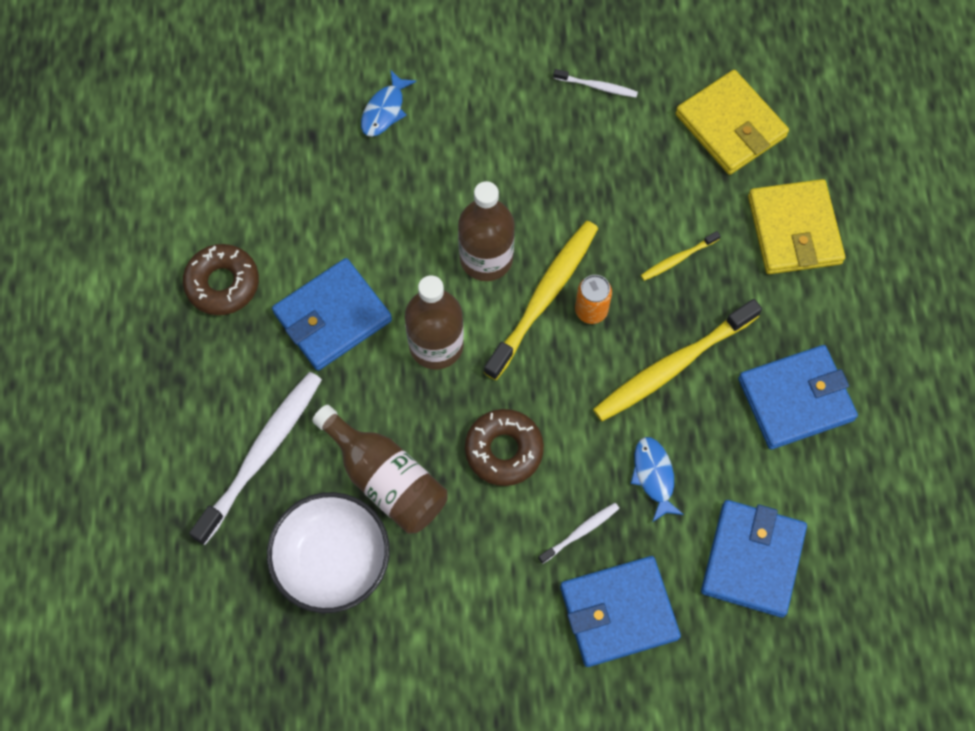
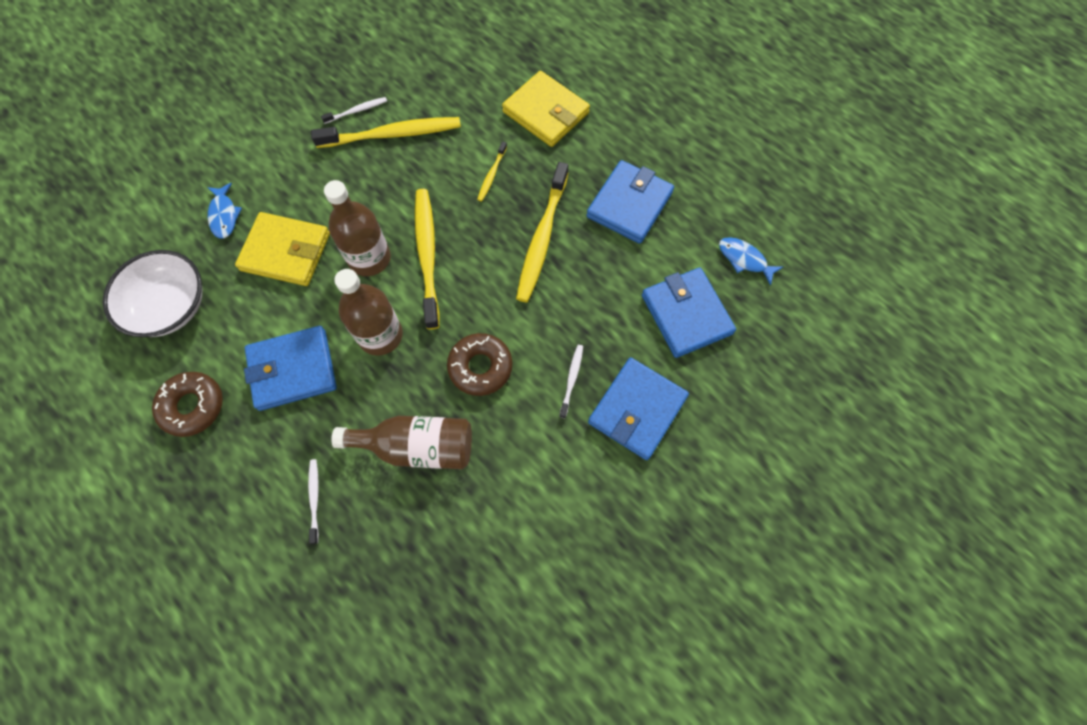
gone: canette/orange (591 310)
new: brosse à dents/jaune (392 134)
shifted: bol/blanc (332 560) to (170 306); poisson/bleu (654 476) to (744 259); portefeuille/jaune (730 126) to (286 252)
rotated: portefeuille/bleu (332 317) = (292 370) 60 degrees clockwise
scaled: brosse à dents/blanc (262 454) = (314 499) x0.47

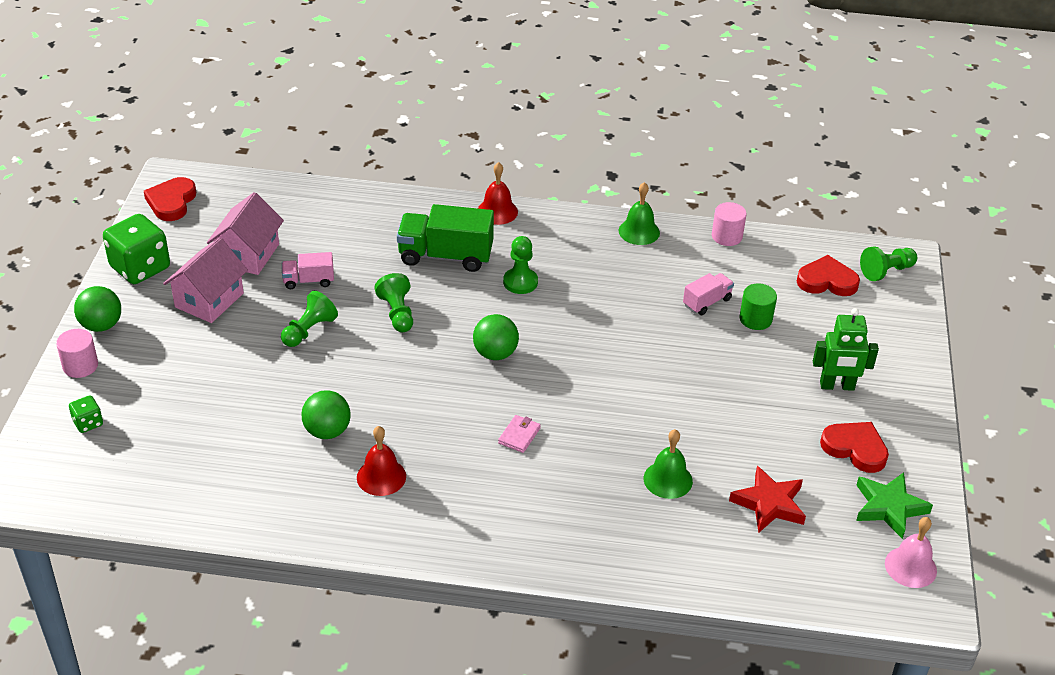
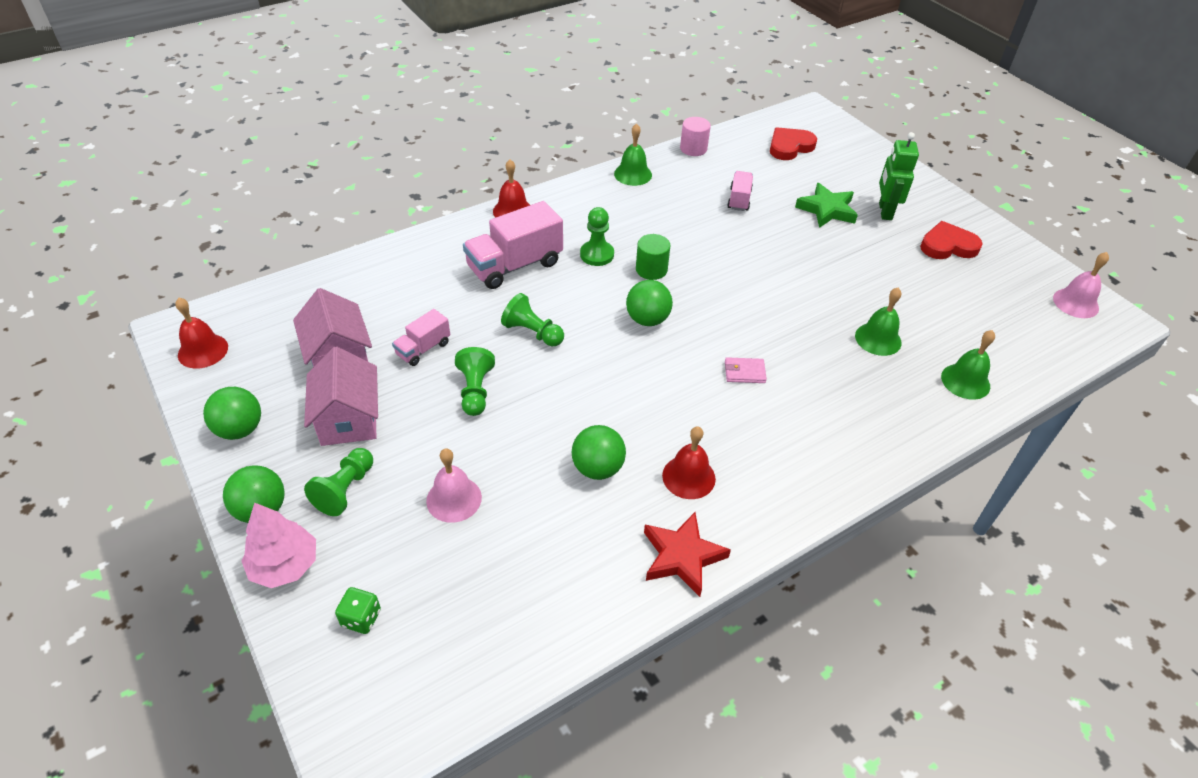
new: cloche/rose (454 499); cloche/vert (965 381)
shifted: étoile/rouge (769 503) to (682 556); cylindre/vert (755 319) to (651 269); étoile/vert (889 507) to (827 210); pion/vert (886 271) to (345 489)
swapped: cylindre/rose (80 366) to arbre/rose (284 565); dé/vert (140 268) to balle/vert (240 429); cœur/rouge (171 202) to cloche/rouge (203 351)
repainted: camion/vert (445 256) to camion/rose (515 265)
rotated: portefeuille/rose (519 435) = (744 372) 75 degrees counterclockwise; robot/vert (837 386) = (884 211) 135 degrees clockwise

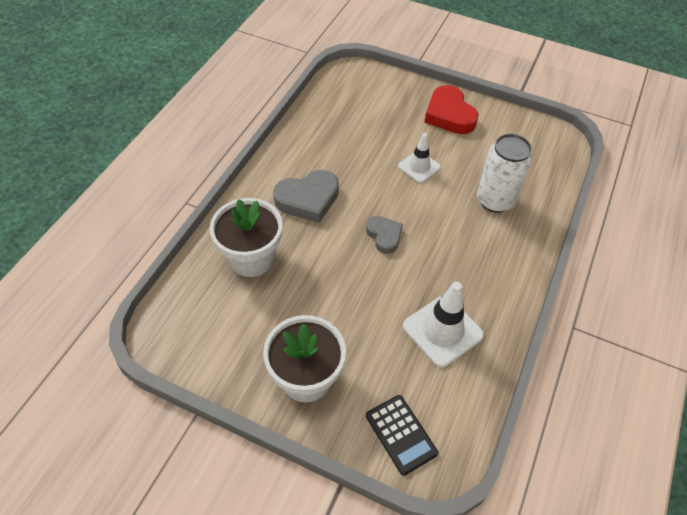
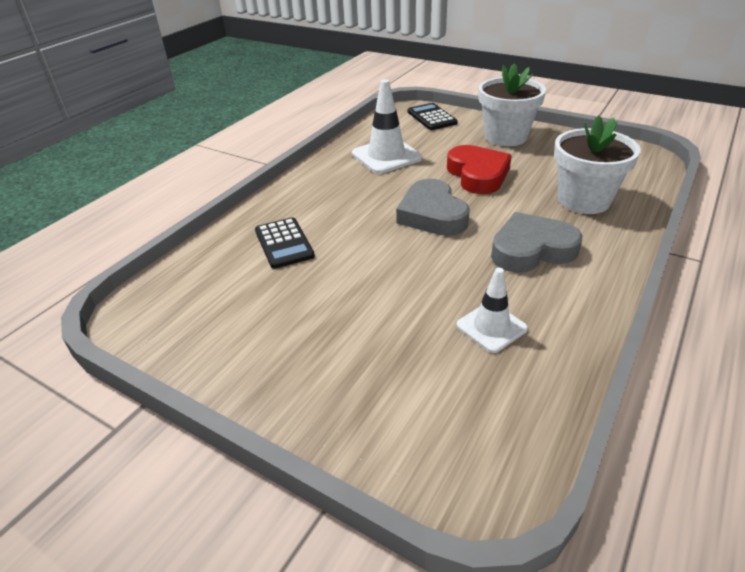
shifted: cône de chantier/blanc (419 167) to (491 327); cœur/rouge (449 115) to (478 175)
swapped: canette/blanc (495 200) to calculatrice/noir (284 243)
scaled: cœur/gris (384 236) = (432 214) x1.63

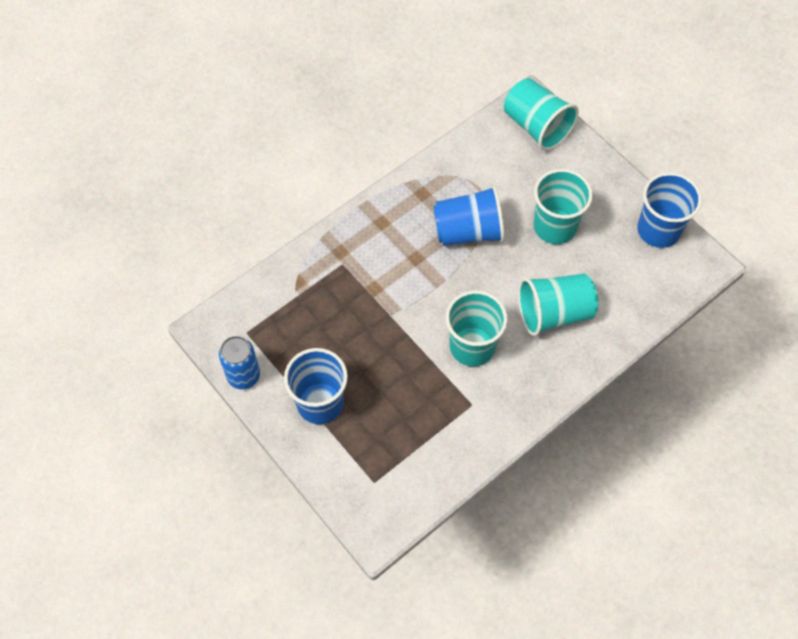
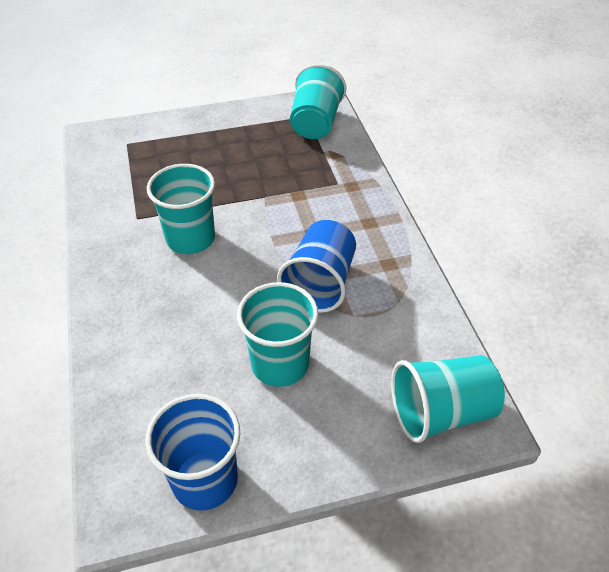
gone: canette/bleu (243 376); gobelet/bleu (320 403)
shifted: gobelet/turquoise (554 313) to (315 123)

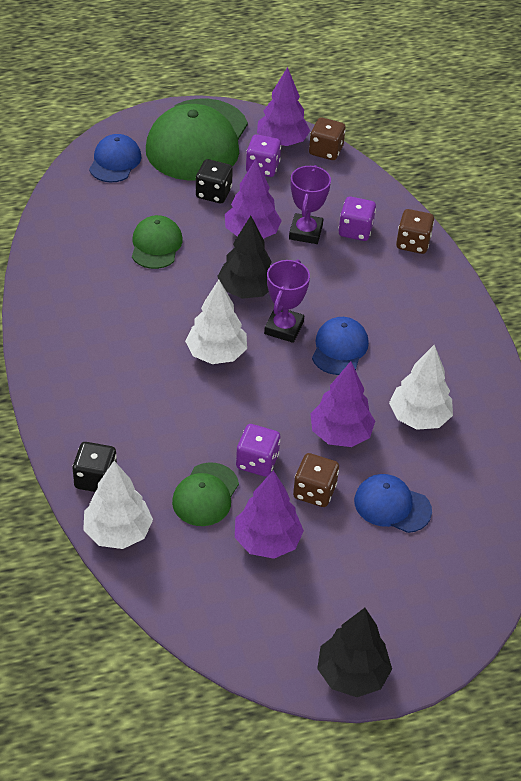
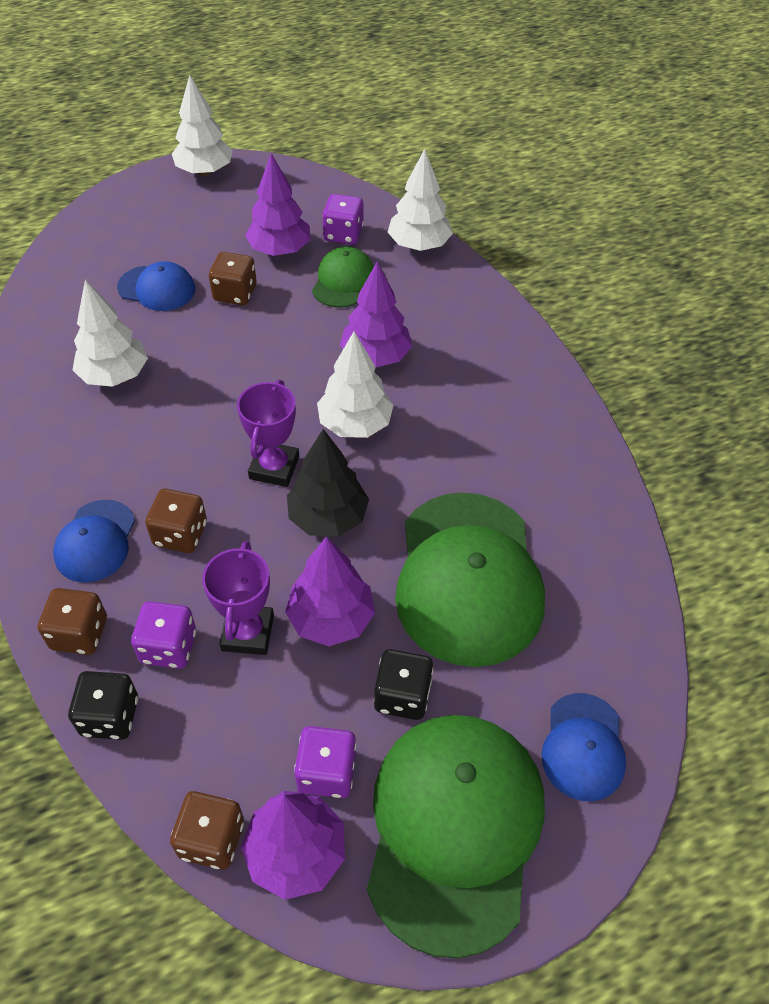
new: dé/marron (180 534)
shifted: dé/noir (95 479) to (110 716); dé/violet (257 462) to (343 234); arbre/violet (340 434) to (375 356); casquette/bleu (339 348) to (95 541)
repainted: arbre/noir (352 674) to arbre/blanc (204 171)
scaled: casquette/vert (156 245) = (468 577) x2.00

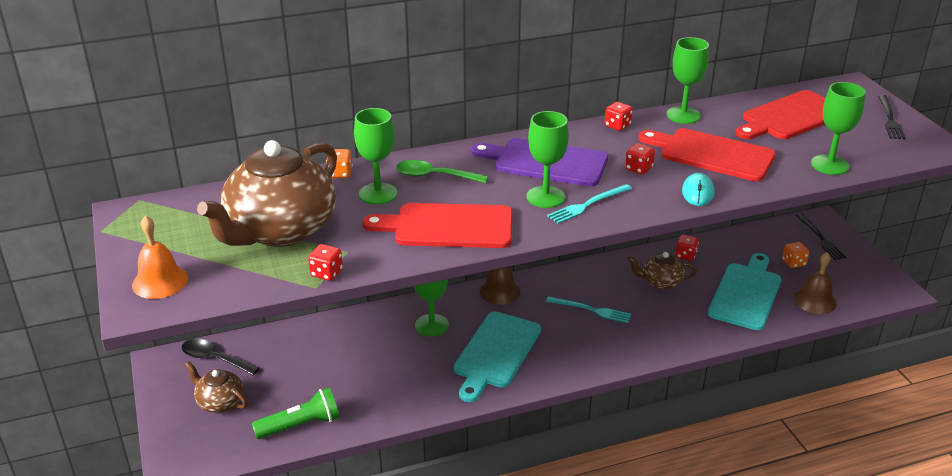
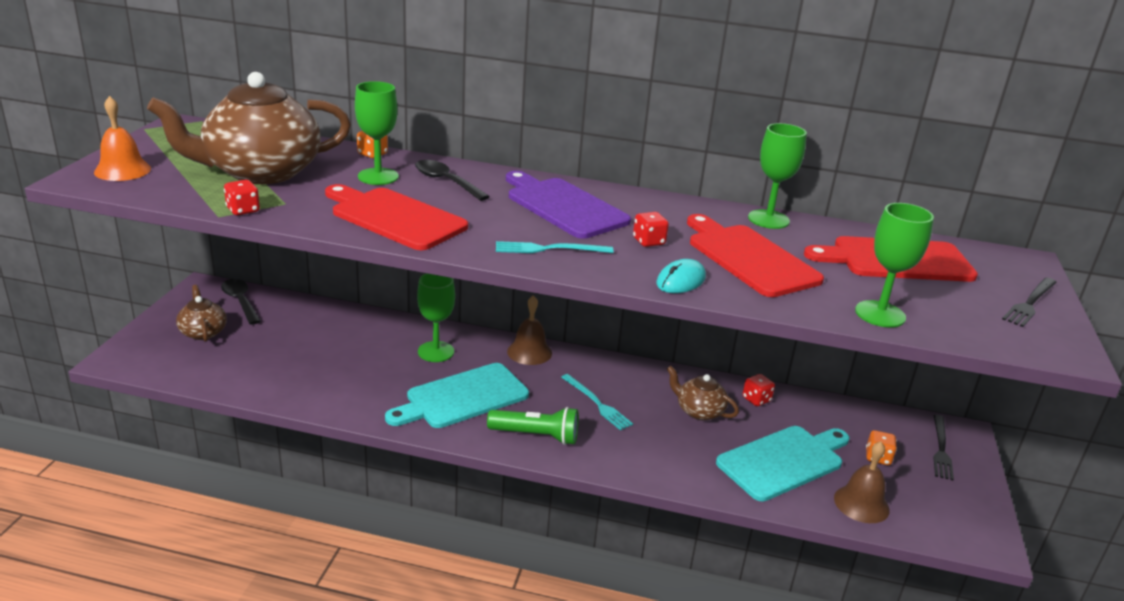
gone: verre à pied/vert (545 197); dé/rouge (617 126)
shifted: lampe de poche/vert (300 425) to (536 436)
repainted: cuillère/vert (434 176) to cuillère/noir (446 182)

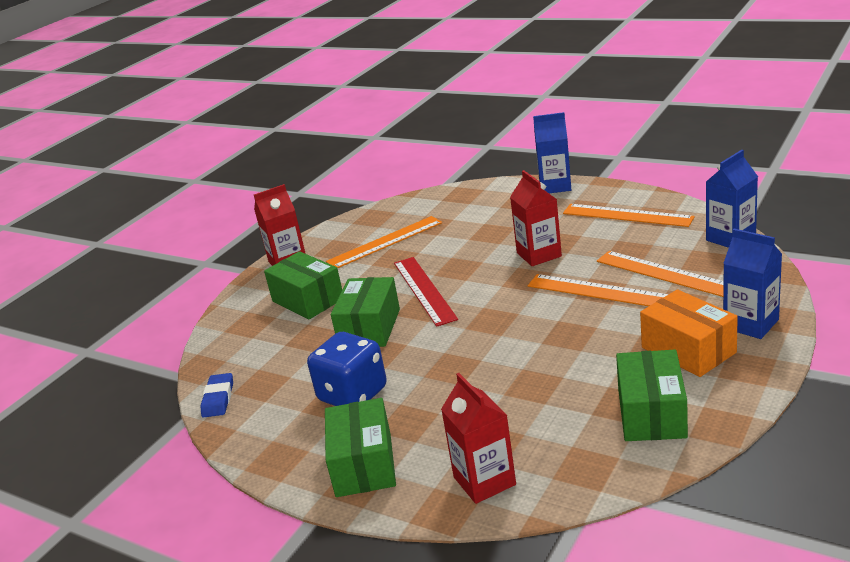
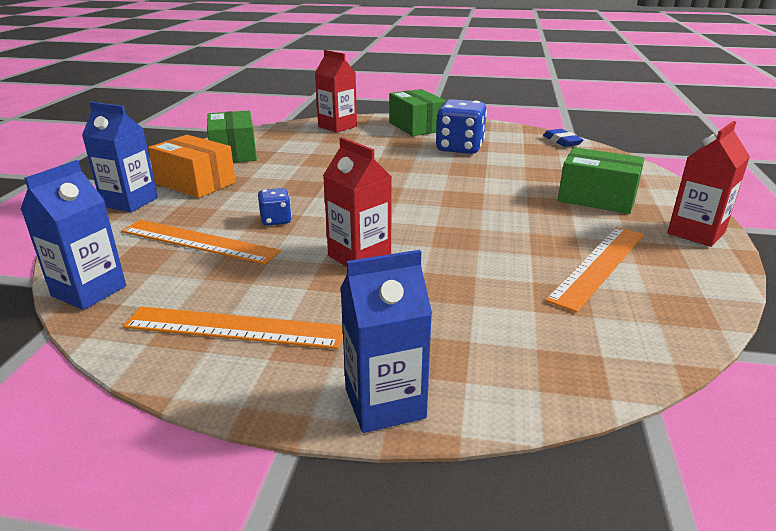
gone: boîte/vert (369 328); règle/rouge (424 290)
swapped: règle/orange (598 291) to dé/bleu (276 220)

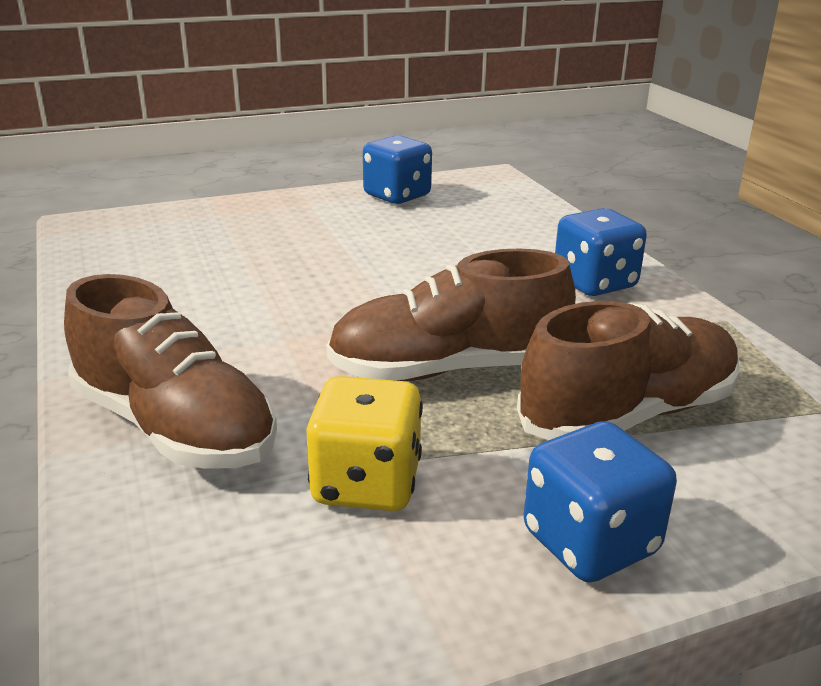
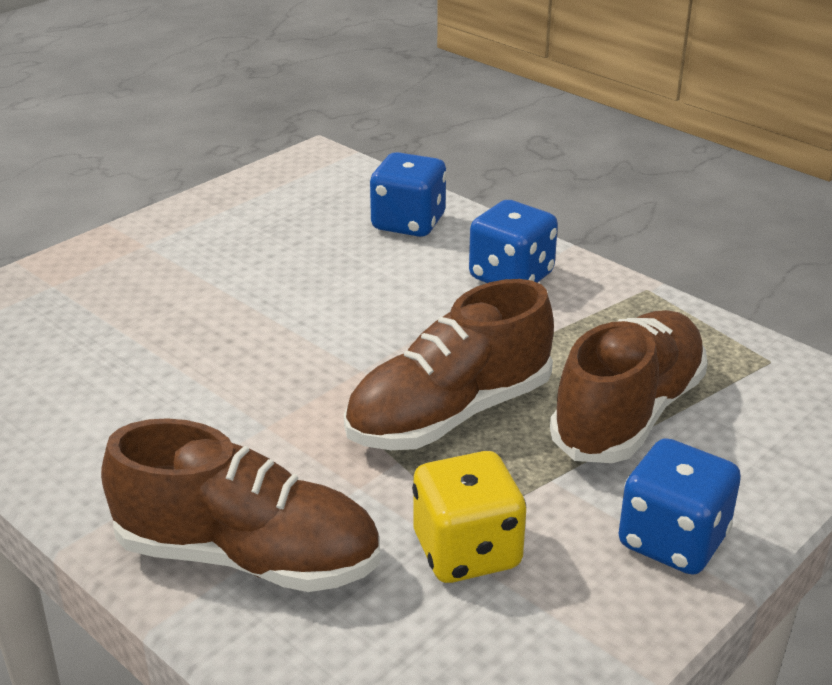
shifted: dé/bleu (397 196) to (408 223)

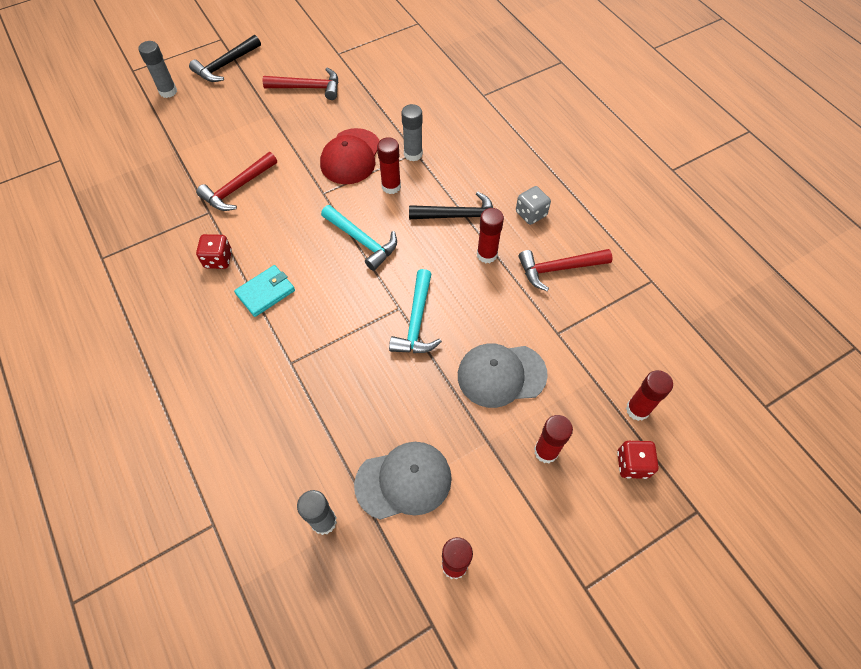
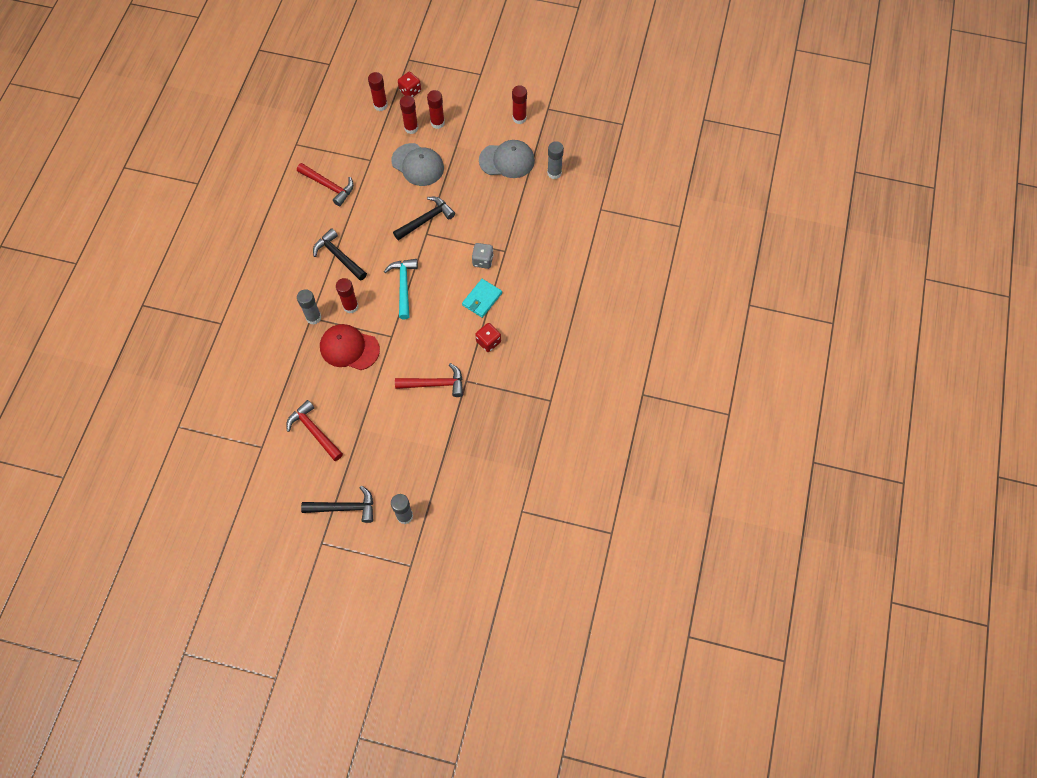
shifted: bâton de colle/rouge (487 255) to (411 128); dé/gris (531 213) to (483 260)
repainted: marteau/turquoise (416 321) to marteau/noir (426 220)
rotated: portefeuille/turquoise (266 292) = (482 299) 60 degrees counterclockwise; casquette/rouge (351 157) = (349 348) 135 degrees counterclockwise; casquette/gris (404 481) = (507 160) 150 degrees clockwise

